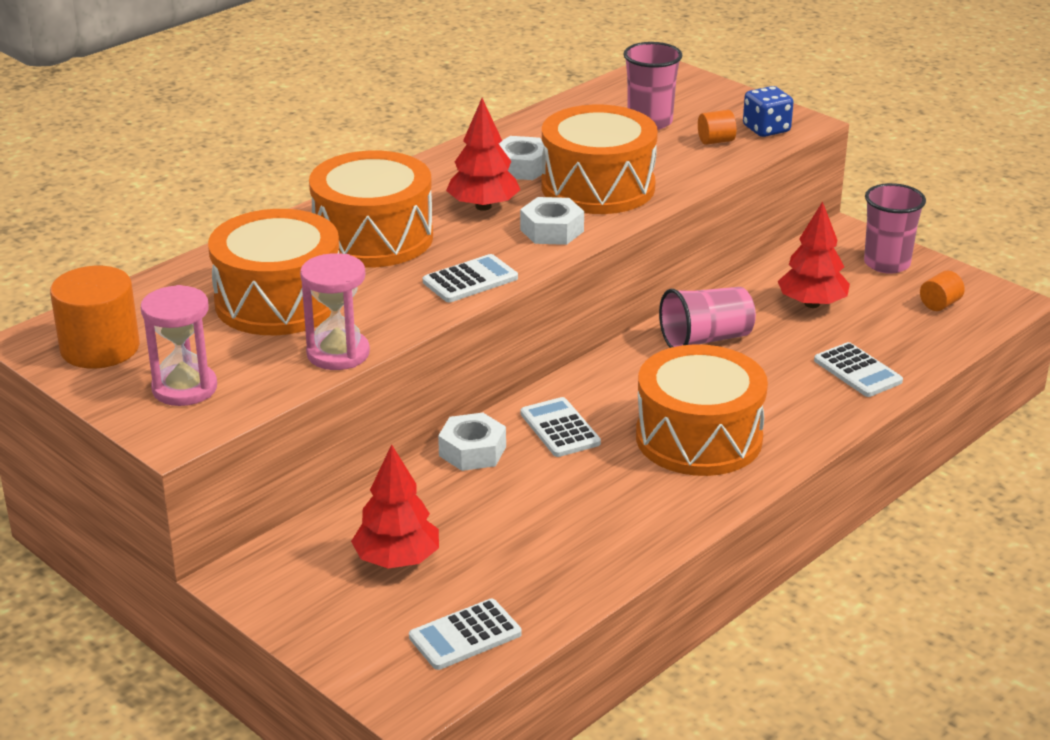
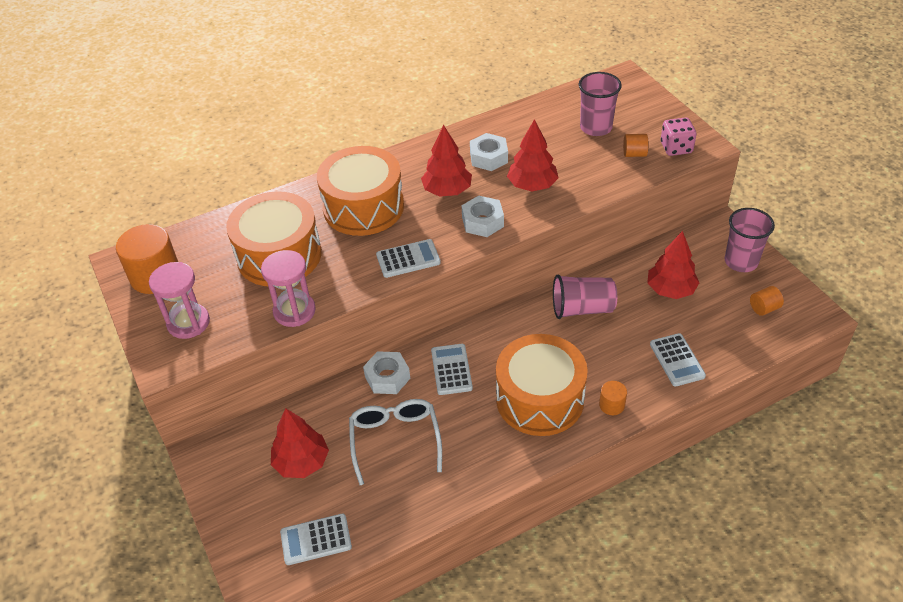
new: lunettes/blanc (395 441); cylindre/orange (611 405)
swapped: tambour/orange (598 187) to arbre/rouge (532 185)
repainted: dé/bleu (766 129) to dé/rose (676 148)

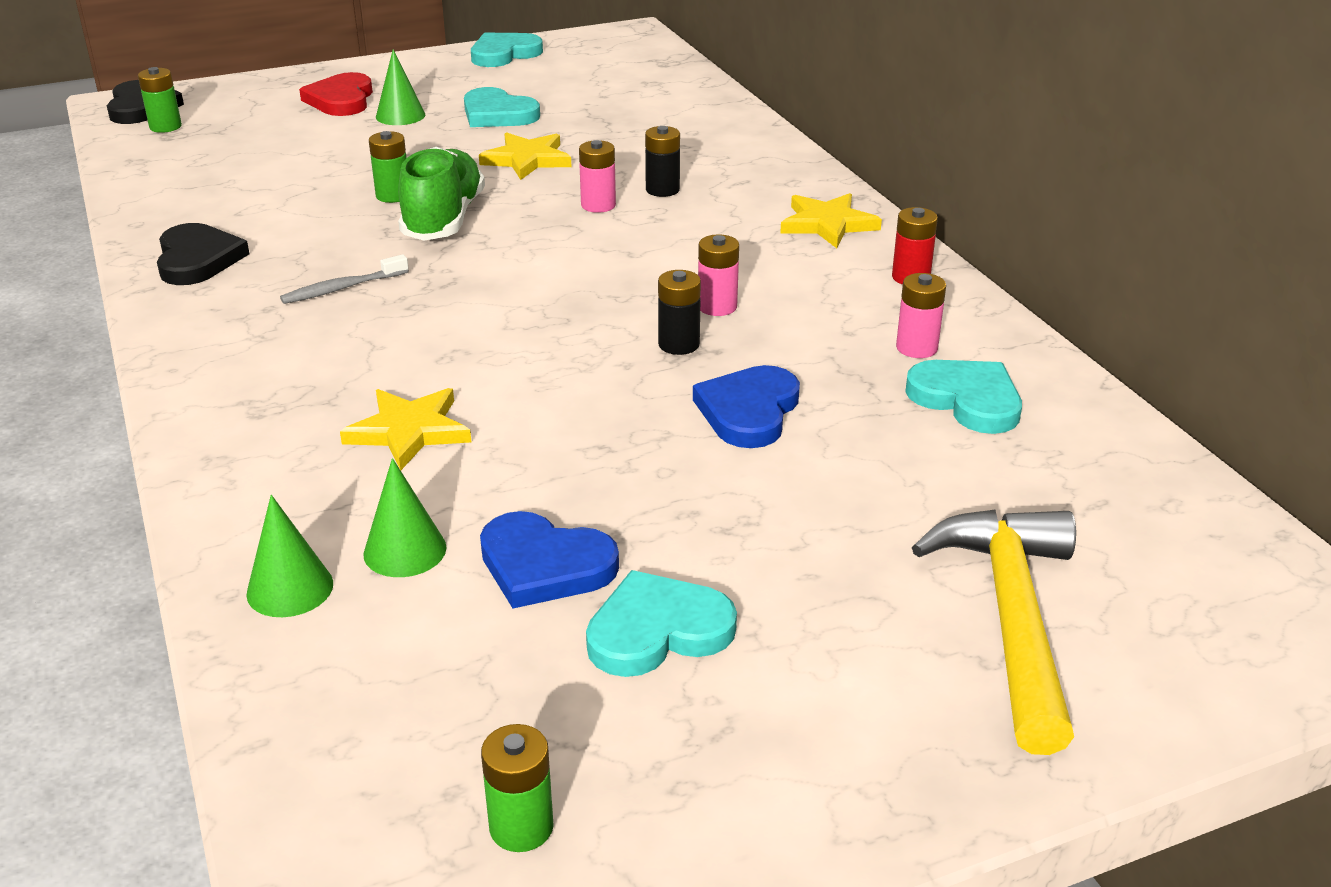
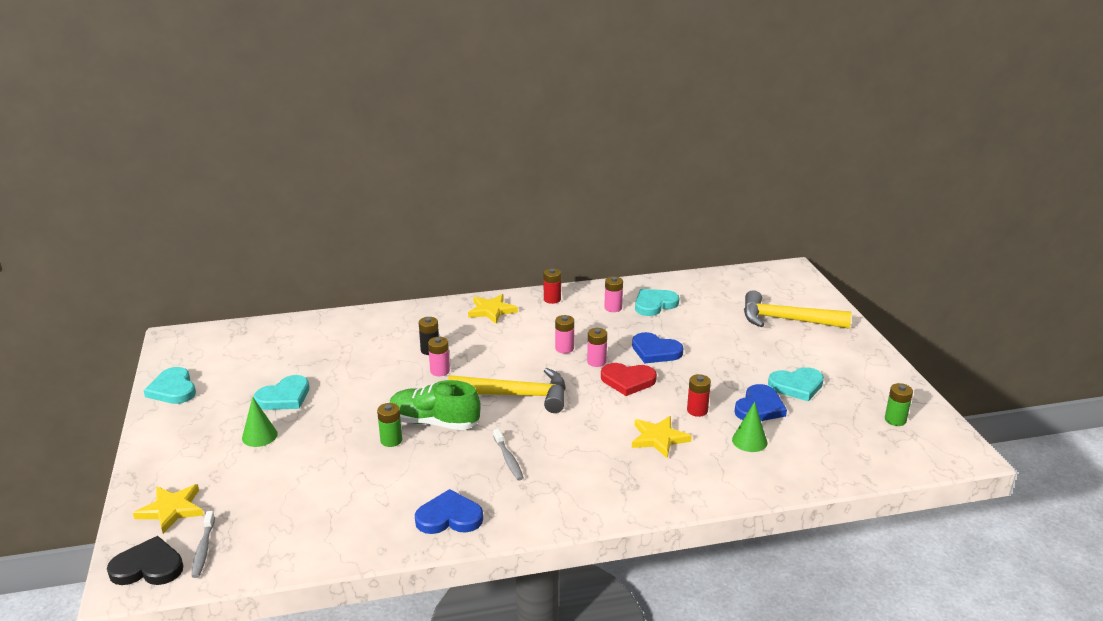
gone: cône/vert (290 588)
new: marteau/jaune (516 396); pile/rouge (697 410)
shifted: cœur/rouge (341 100) to (628 381); étoile/jaune (527 160) to (171 510)
swapped: pile/vert (165 127) to brosse à dents/gris (203 549)
repainted: cœur/noir (197 259) to cœur/bleu (449 517); pile/noir (679 344) to pile/rose (596 362)
rotated: cœur/turquoise (657 630) = (797 386) 90 degrees counterclockwise

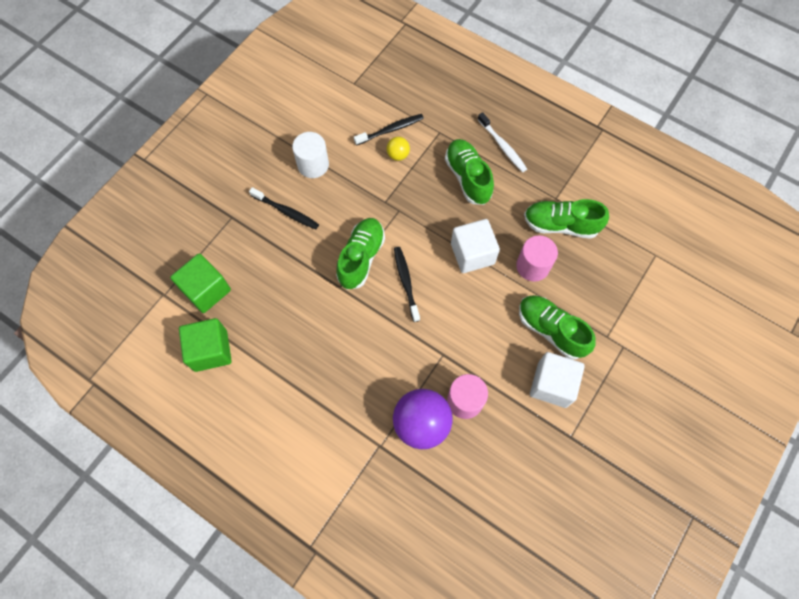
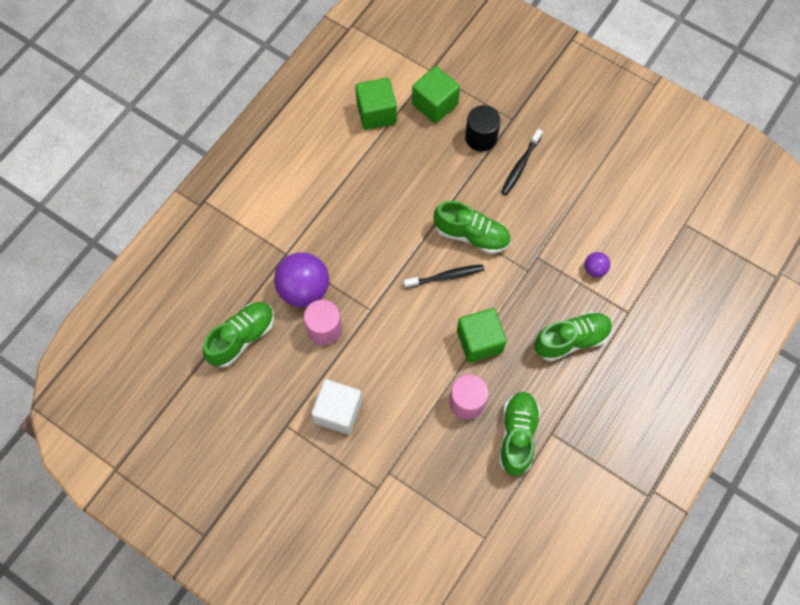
gone: cylindre/blanc (313 165); brosse à dents/noir (390 130); brosse à dents/blanc (502 146)
new: cylindre/noir (481 137)
shifted: chaussure/vert (551 330) to (242 337)
repainted: balle/jaune (398 155) to balle/violet (594 269); cube/blanc (472 254) to cube/vert (479 341)

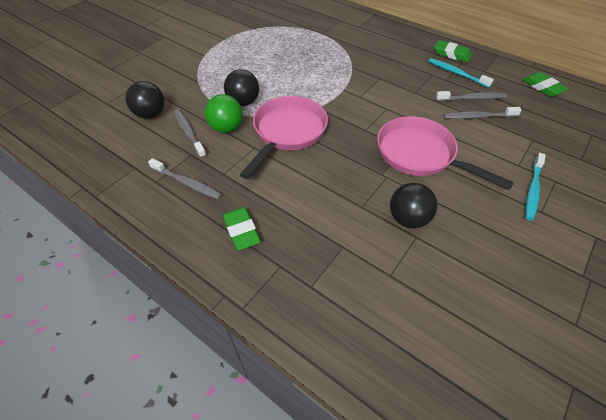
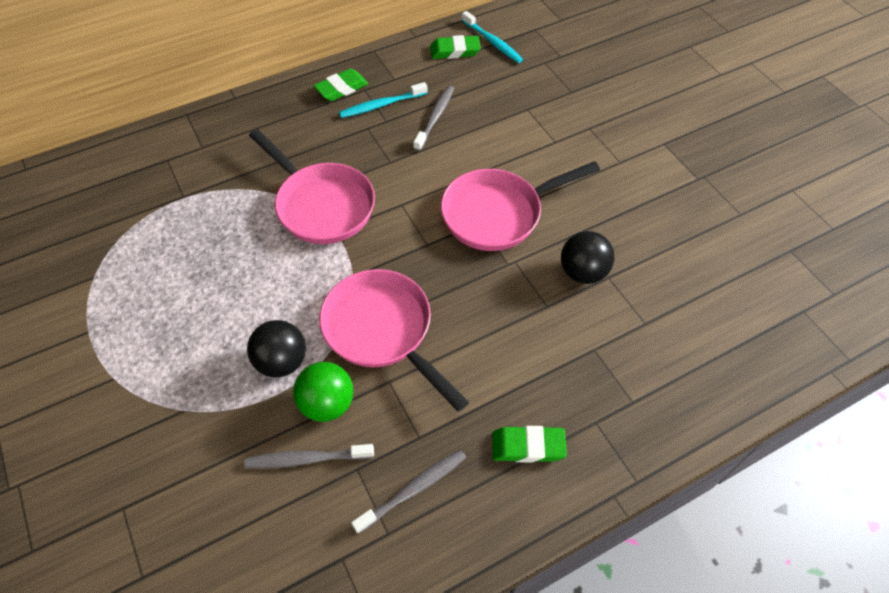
gone: balle/noir (150 114); brosse à dents/gris (478 117)
new: poêle/rose (321 205)
shifted: brosse à dents/turquoise (532 190) to (492 42)

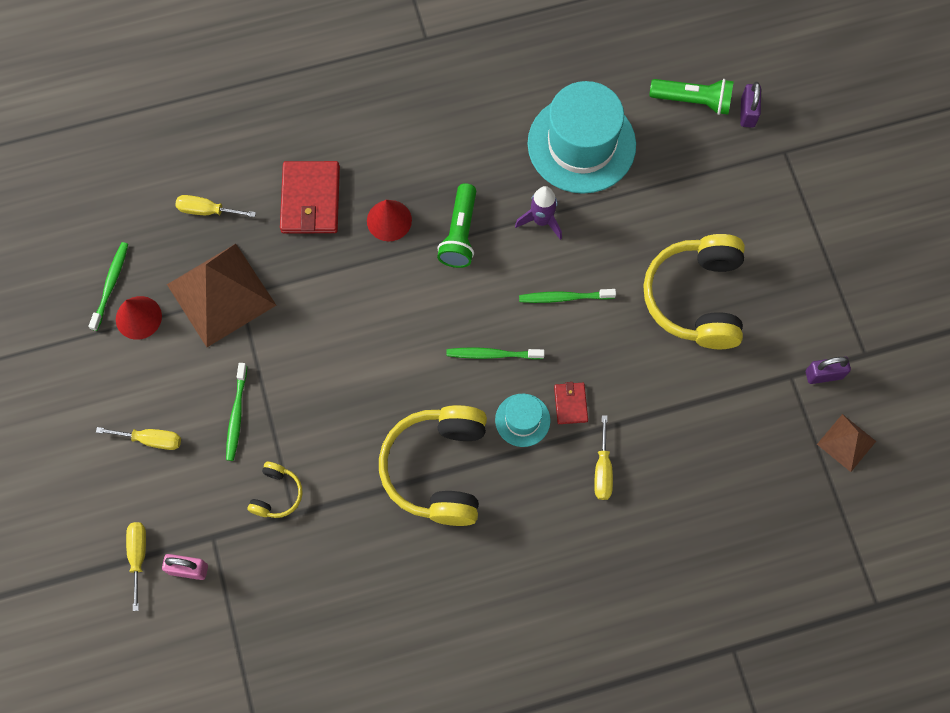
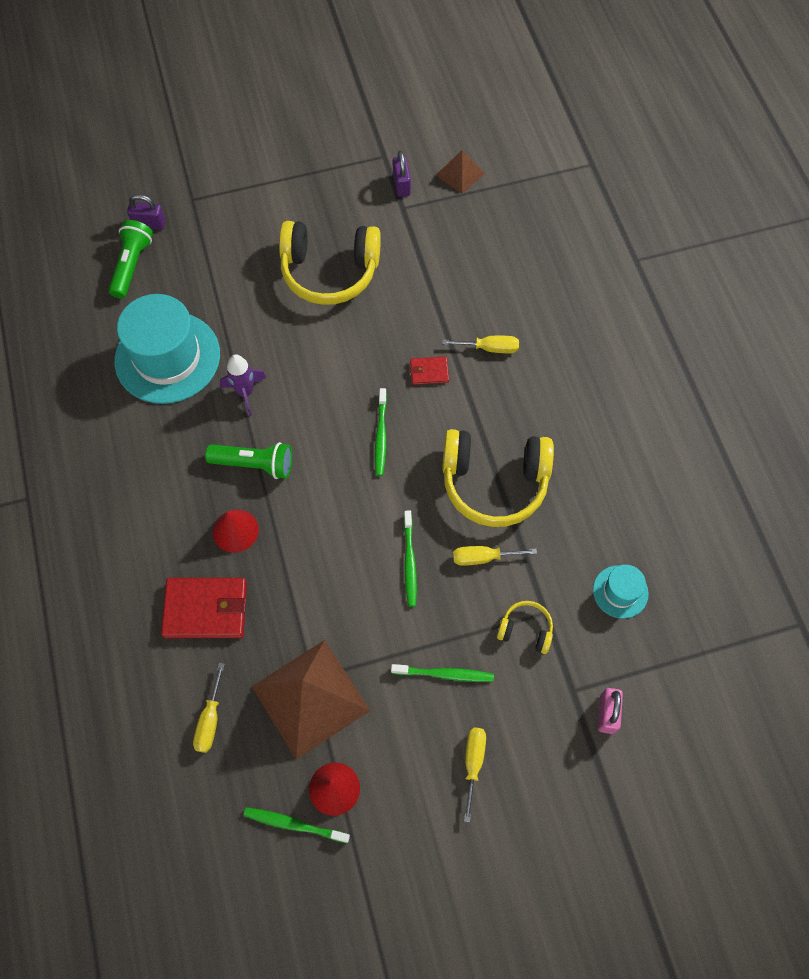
shifted: tournevis/jaune (138 556) to (483 557); chapeau/turquoise (522 420) to (620 591); brosse à dents/vert (564 297) to (409 562)

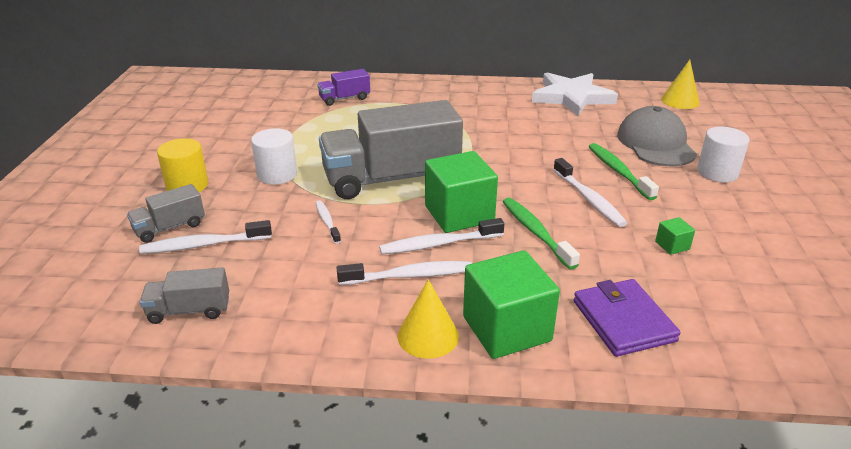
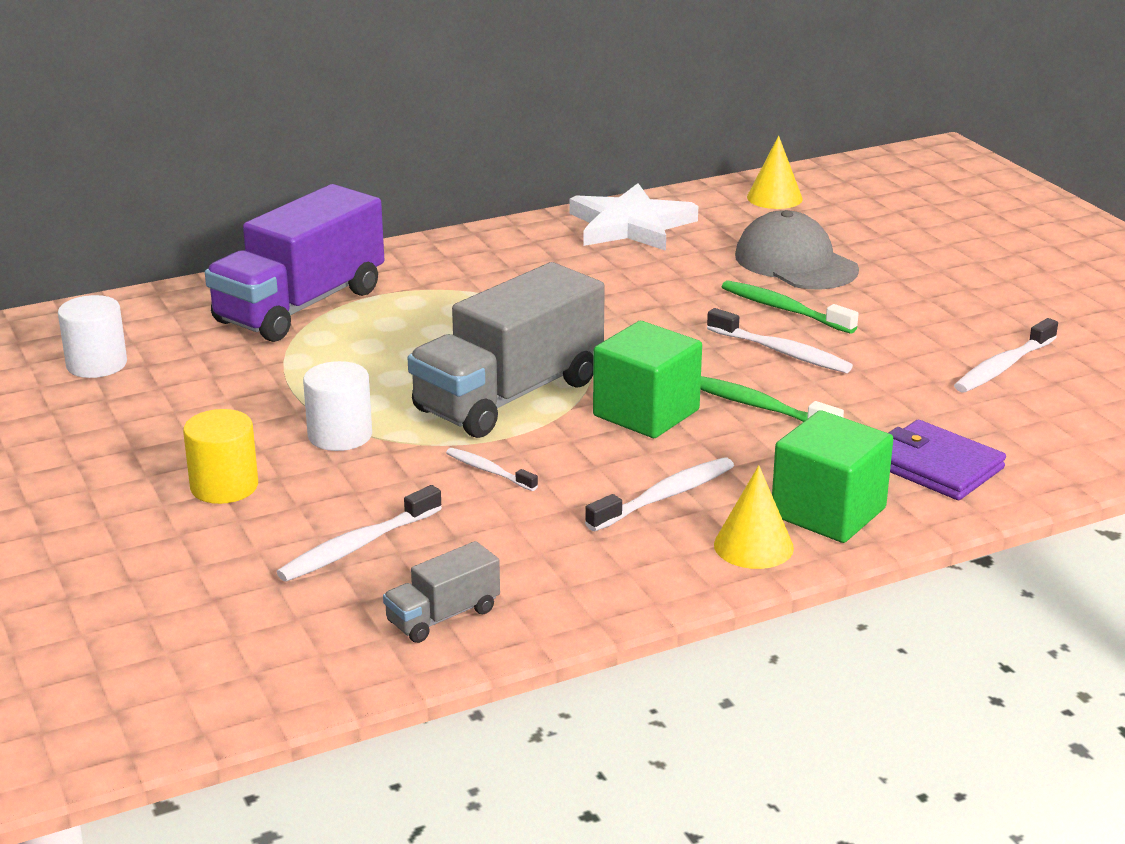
gone: camion/gris (170 227); cube/vert (672 245)
shifted: brosse à dents/blanc (438 244) to (1003 367); cylindre/blanc (717 172) to (96 364)
scaled: camion/violet (344 99) = (300 306) x2.18

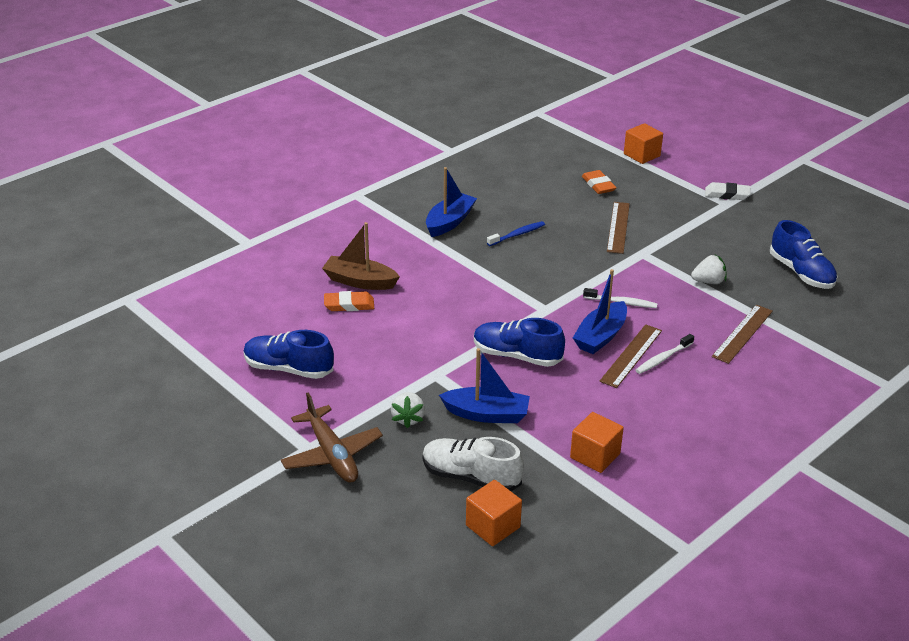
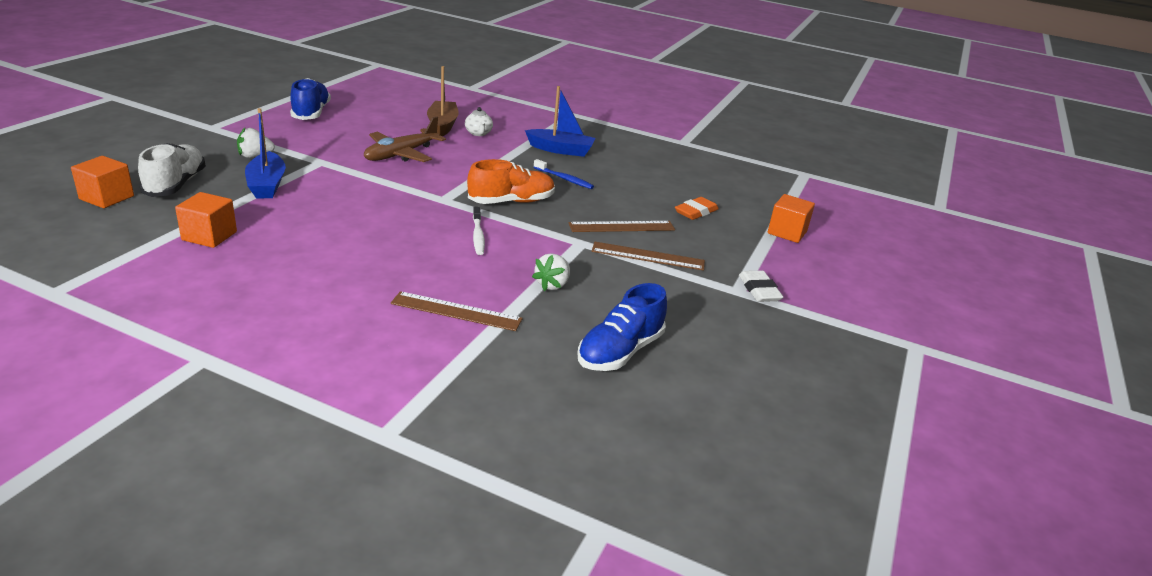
gone: gomme/orange (349 305); chaussure/bleu (517 356); bateau/bleu (600 336); brosse à dents/blanc (663 358)
new: théière/blanc (478 133); chaussure/orange (511 202)
shifted: avion/marron (332 454) to (401 154); règle/marron (631 355) to (648 256)
rotated: fraise/blanc (708 281) = (552 285) 60 degrees clockwise

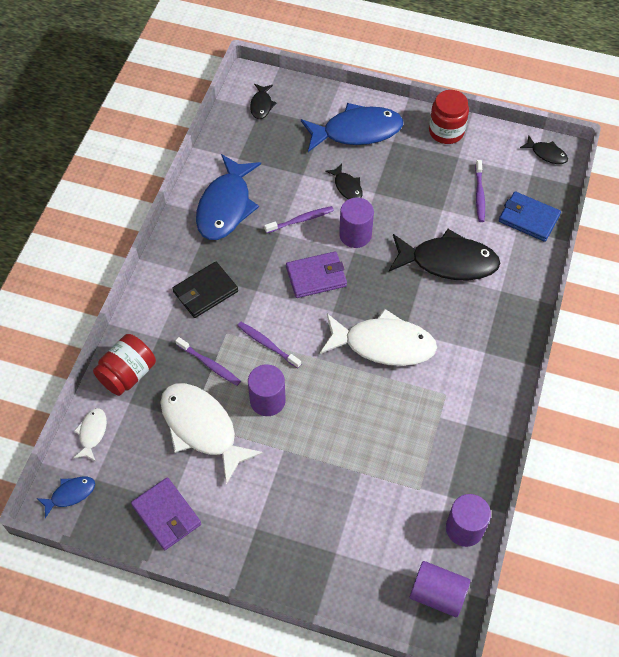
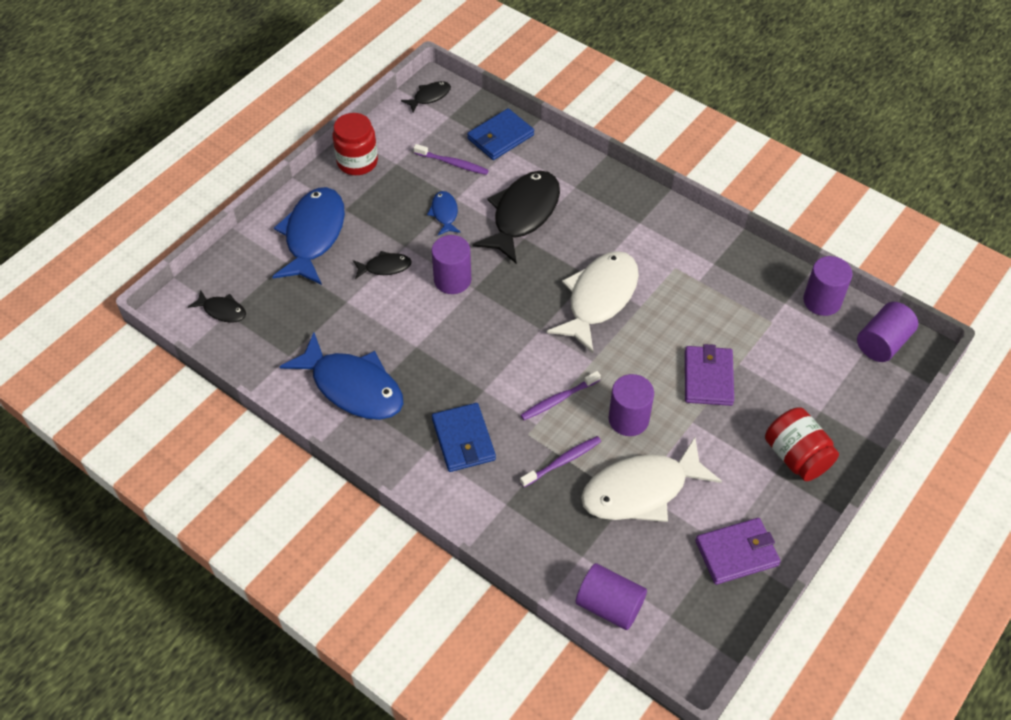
gone: brosse à dents/violet (301 220)
shifted: poisson/bleu (70 494) to (444 213); bocal/rouge (127 374) to (796 456); portefeuille/violet (316 276) to (708 378)
swapped: poisson/blanc (92 433) to cylindre/violet (609 605)
repainted: portefeuille/noir (205 292) to portefeuille/bleu (463 440)

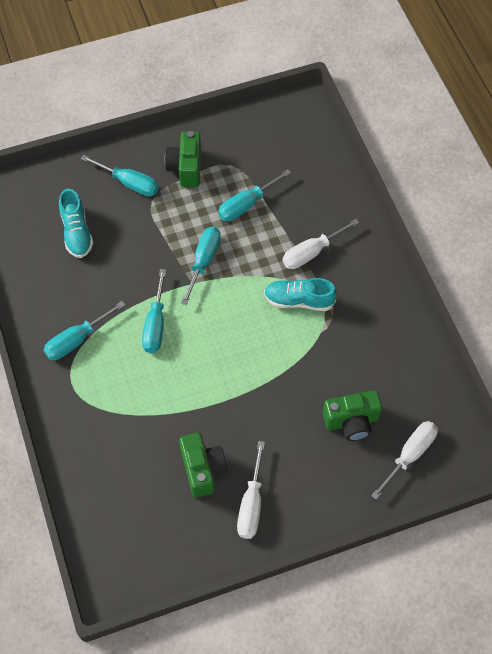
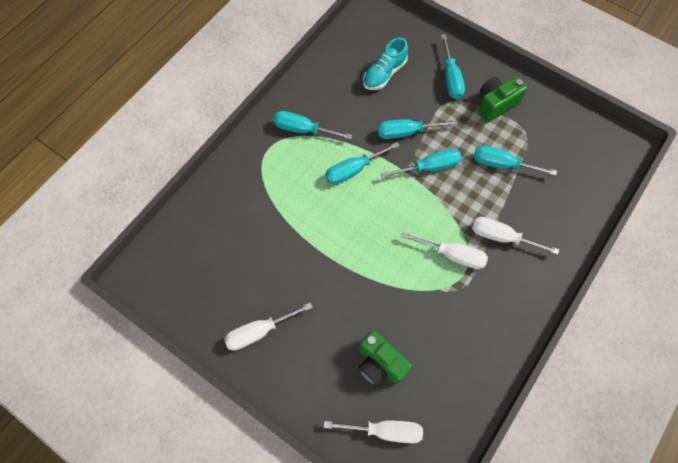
gone: appareil photo/vert (203 469)
new: tournevis/turquoise (406 132)
swapped: chaussure/turquoise (299 300) to tournevis/blanc (452 255)

